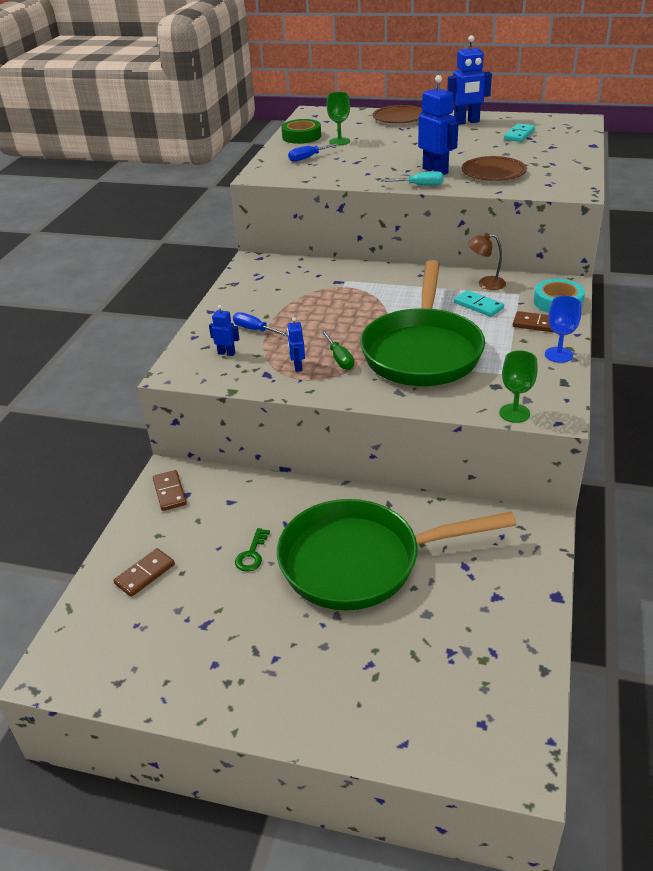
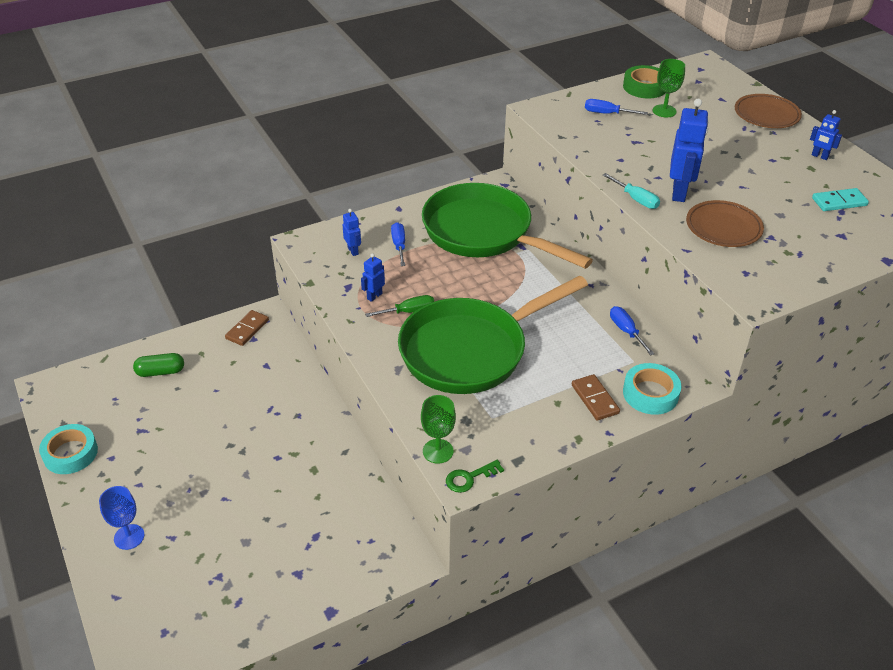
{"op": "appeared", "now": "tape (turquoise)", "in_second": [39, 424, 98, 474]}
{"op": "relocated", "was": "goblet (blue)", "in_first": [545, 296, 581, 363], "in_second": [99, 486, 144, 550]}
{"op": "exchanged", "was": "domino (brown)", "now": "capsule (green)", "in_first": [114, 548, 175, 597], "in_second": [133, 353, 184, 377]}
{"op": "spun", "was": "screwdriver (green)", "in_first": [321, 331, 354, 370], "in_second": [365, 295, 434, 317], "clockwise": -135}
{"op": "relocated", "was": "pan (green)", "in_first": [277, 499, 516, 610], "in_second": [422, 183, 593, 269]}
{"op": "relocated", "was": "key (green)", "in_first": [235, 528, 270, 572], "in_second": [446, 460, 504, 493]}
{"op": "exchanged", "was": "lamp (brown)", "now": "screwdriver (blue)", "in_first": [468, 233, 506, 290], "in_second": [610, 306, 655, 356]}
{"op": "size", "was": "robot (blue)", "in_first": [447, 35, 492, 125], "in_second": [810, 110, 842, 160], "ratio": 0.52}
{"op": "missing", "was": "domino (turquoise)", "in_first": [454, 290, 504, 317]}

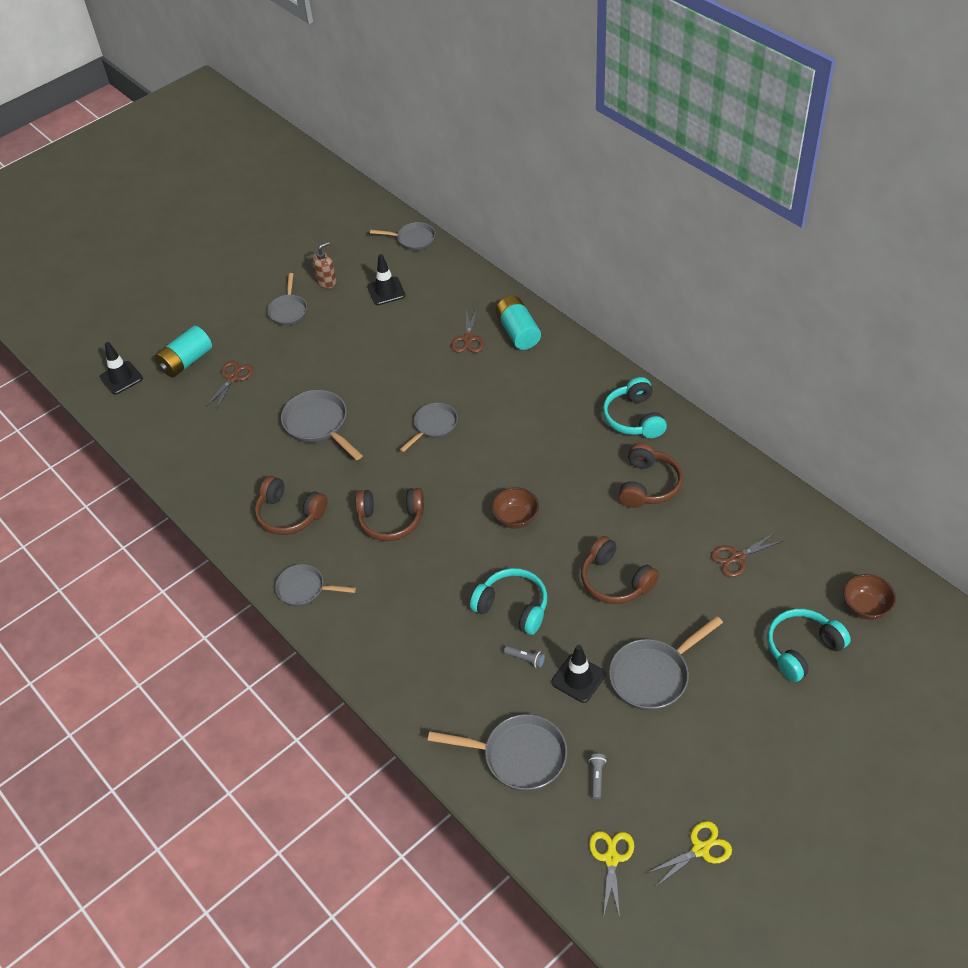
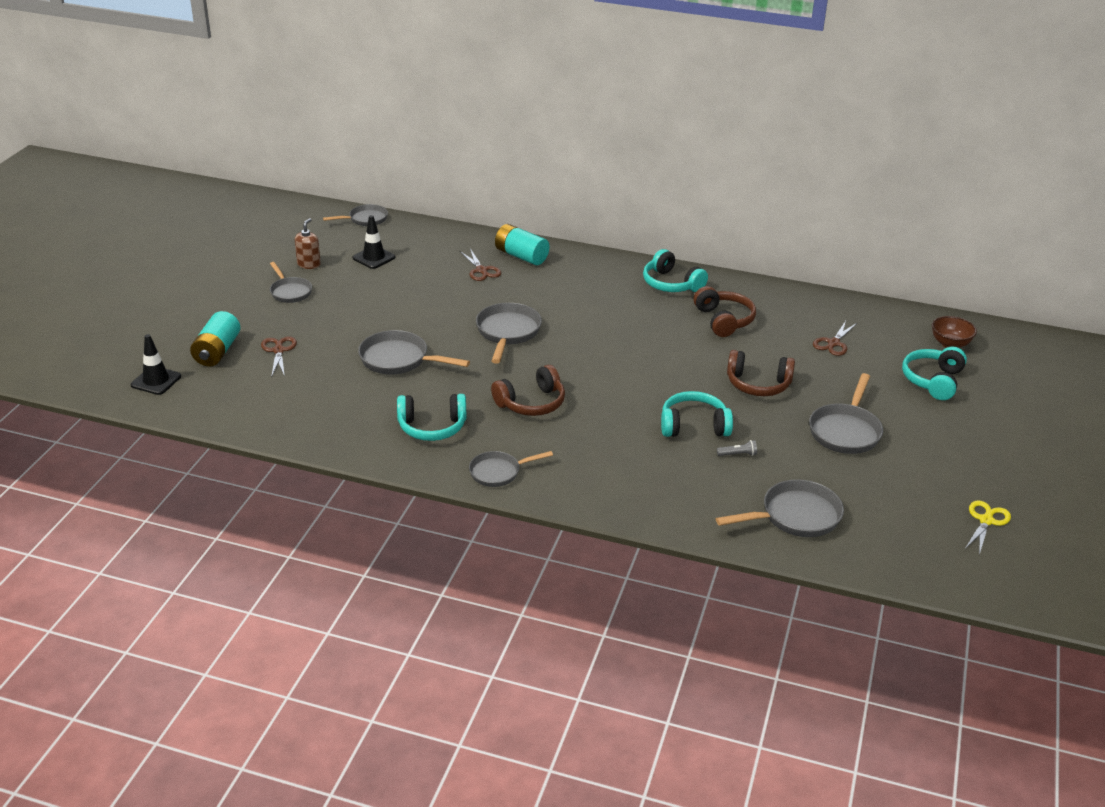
{"op": "colour", "was": "headphones (brown)", "now": "headphones (turquoise)", "in_first": [255, 476, 328, 535], "in_second": [397, 394, 466, 441]}
{"op": "size", "was": "pan (grey)", "in_first": [400, 403, 458, 452], "in_second": [476, 303, 542, 364], "ratio": 1.52}
{"op": "missing", "was": "bowl (brown)", "in_first": [491, 487, 539, 529]}
{"op": "missing", "was": "traffic cone (black)", "in_first": [552, 645, 606, 703]}
{"op": "missing", "was": "flashlight (grey)", "in_first": [589, 754, 606, 799]}
{"op": "missing", "was": "scissors (yellow)", "in_first": [589, 831, 634, 918]}

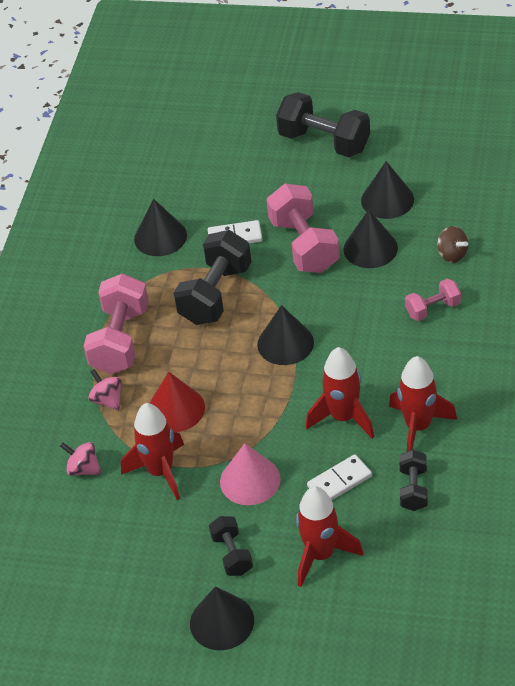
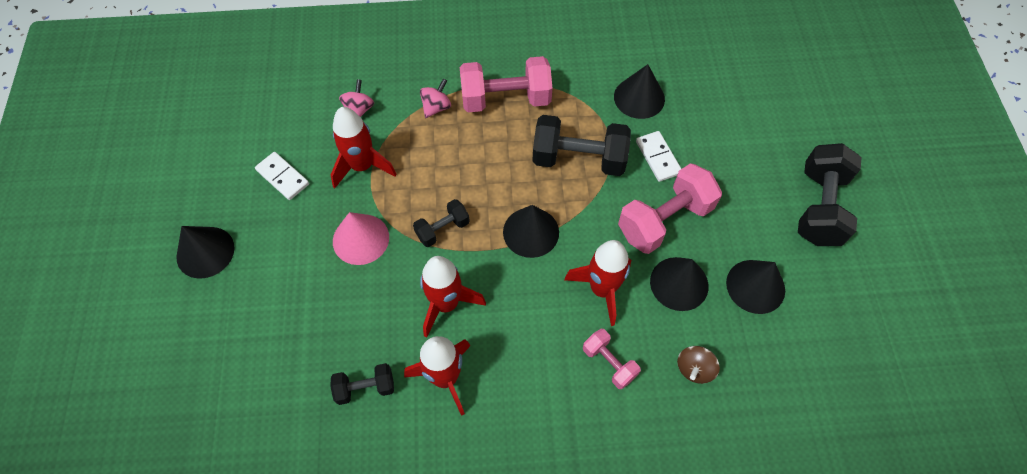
{"op": "relocated", "was": "domino (white)", "in_first": [307, 454, 372, 500], "in_second": [255, 152, 309, 200]}
{"op": "relocated", "was": "dumbbell (black)", "in_first": [209, 516, 253, 576], "in_second": [413, 199, 470, 247]}
{"op": "relocated", "was": "rocket (red)", "in_first": [296, 486, 363, 587], "in_second": [564, 240, 631, 326]}
{"op": "missing", "was": "cone (red)", "in_first": [150, 372, 205, 432]}

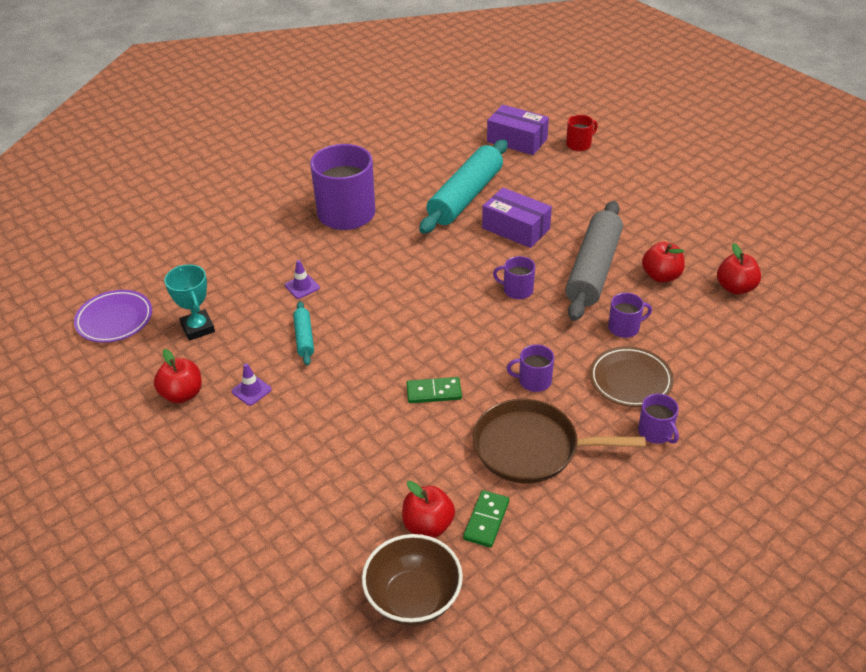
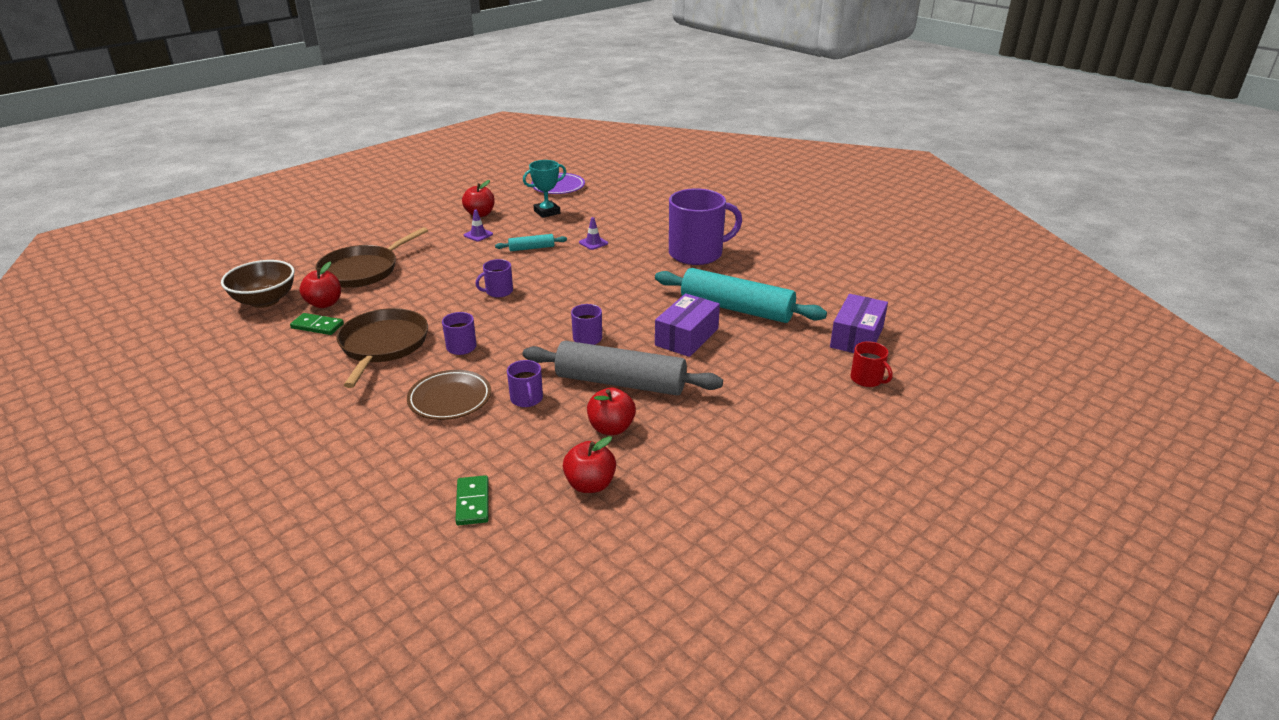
{"op": "appeared", "now": "pan (brown)", "in_second": [315, 227, 428, 288]}
{"op": "relocated", "was": "domino (green)", "in_first": [406, 377, 462, 403], "in_second": [456, 475, 489, 525]}
{"op": "relocated", "was": "mug (purple)", "in_first": [638, 394, 679, 444], "in_second": [475, 259, 513, 297]}

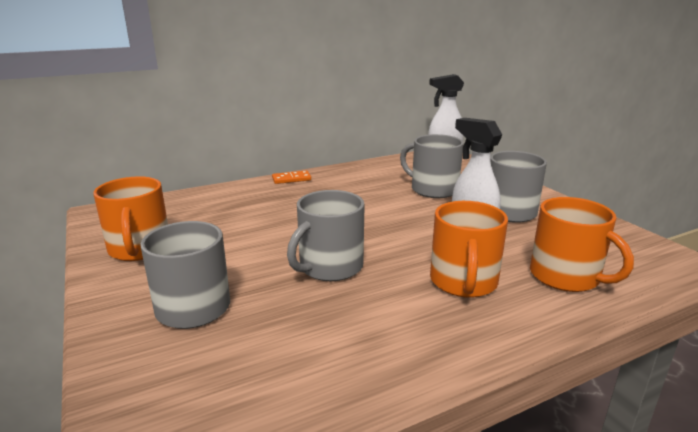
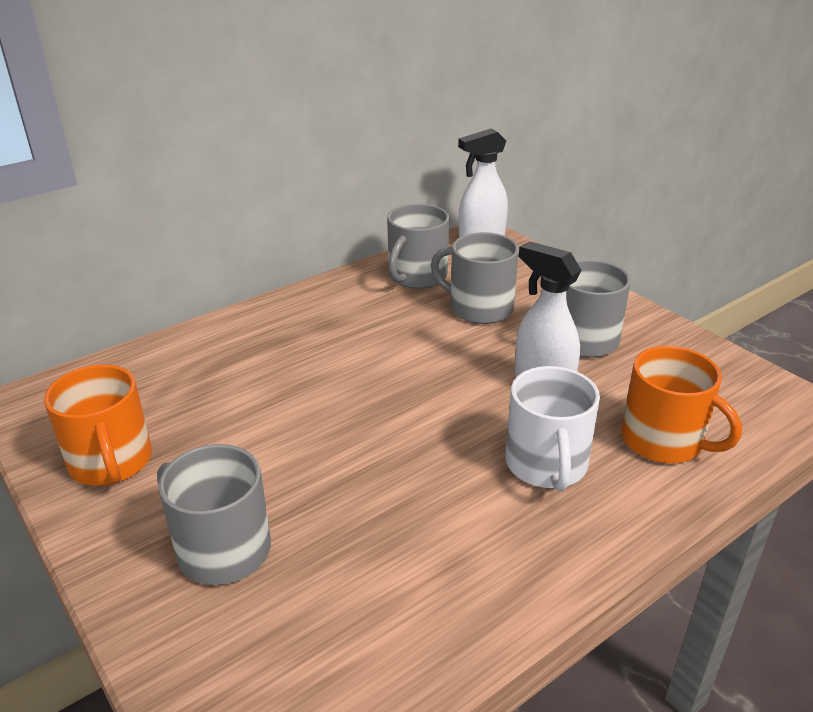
{"op": "relocated", "was": "mug (grey)", "in_first": [287, 190, 365, 281], "in_second": [387, 203, 449, 289]}
{"op": "colour", "was": "mug (orange)", "now": "mug (white)", "in_first": [430, 201, 508, 298], "in_second": [505, 366, 600, 492]}
{"op": "missing", "was": "domino (orange)", "in_first": [272, 171, 311, 184]}

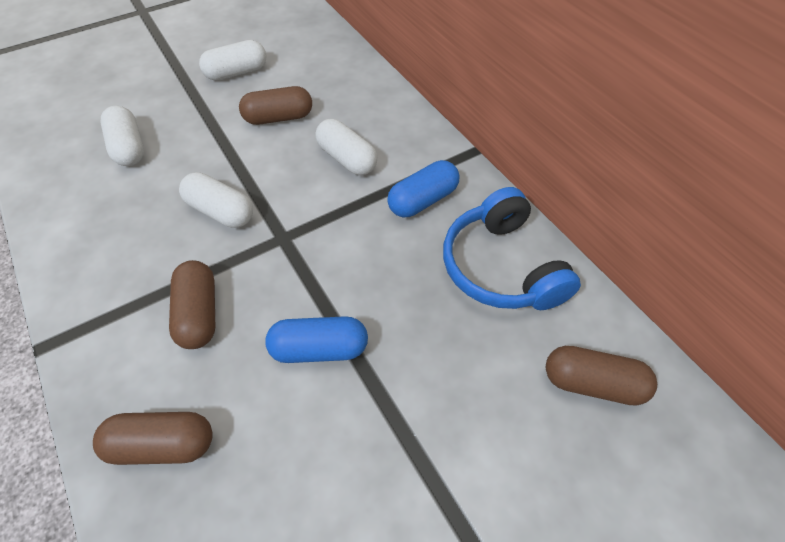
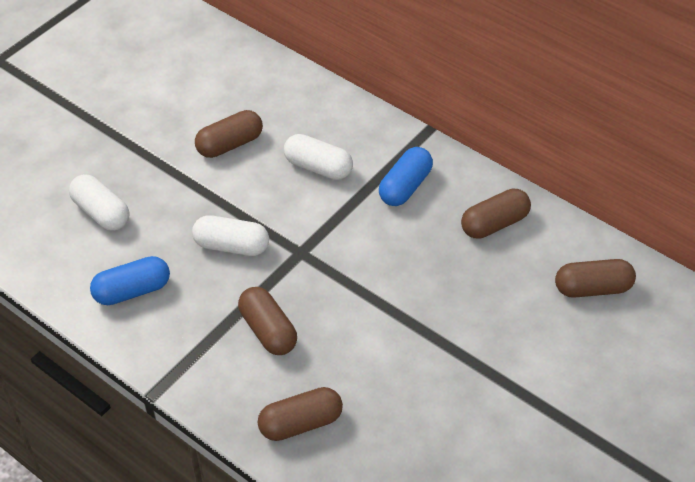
{"op": "relocated", "was": "capsule (blue)", "in_first": [265, 316, 368, 363], "in_second": [90, 256, 170, 305]}
{"op": "exchanged", "was": "headphones (blue)", "now": "capsule (brown)", "in_first": [443, 187, 581, 310], "in_second": [461, 189, 531, 239]}
{"op": "missing", "was": "capsule (white)", "in_first": [199, 40, 267, 81]}

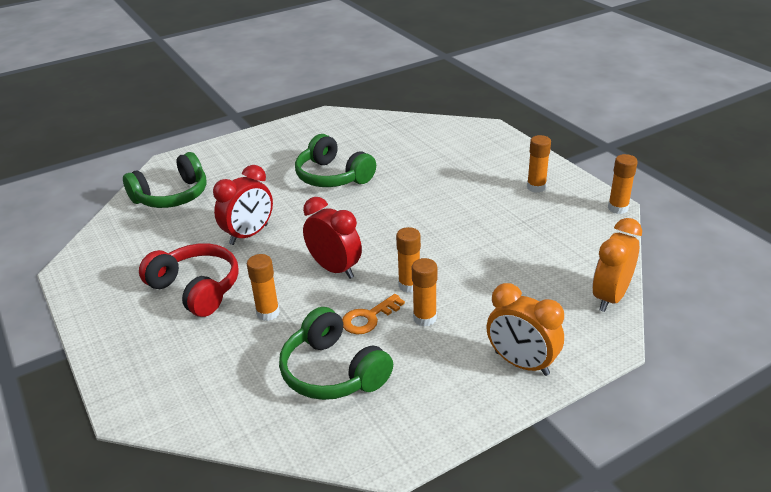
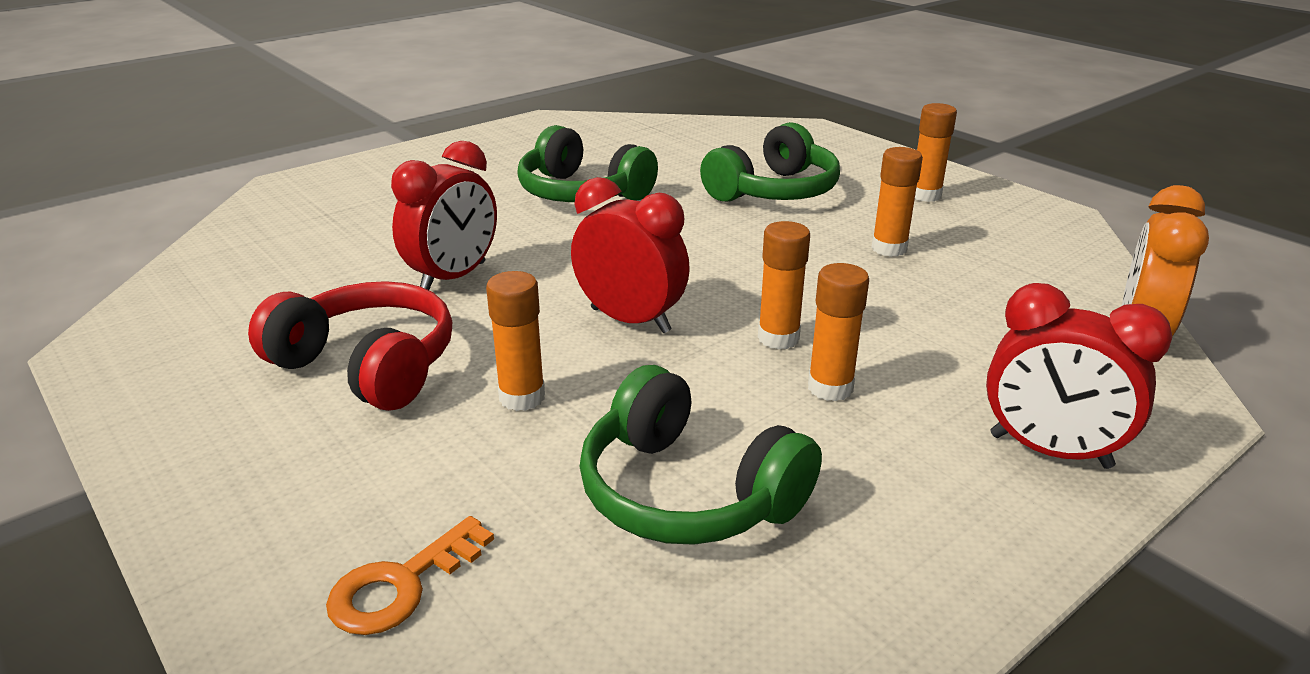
{"op": "relocated", "was": "key (orange)", "in_first": [342, 294, 405, 334], "in_second": [326, 516, 494, 635]}
{"op": "relocated", "was": "headphones (green)", "in_first": [123, 152, 207, 208], "in_second": [700, 122, 840, 202]}
{"op": "relocated", "was": "glue stick (orange)", "in_first": [608, 154, 638, 214], "in_second": [871, 147, 923, 257]}
{"op": "colour", "was": "clock (orange)", "now": "clock (red)", "in_first": [486, 283, 564, 376], "in_second": [986, 283, 1172, 469]}

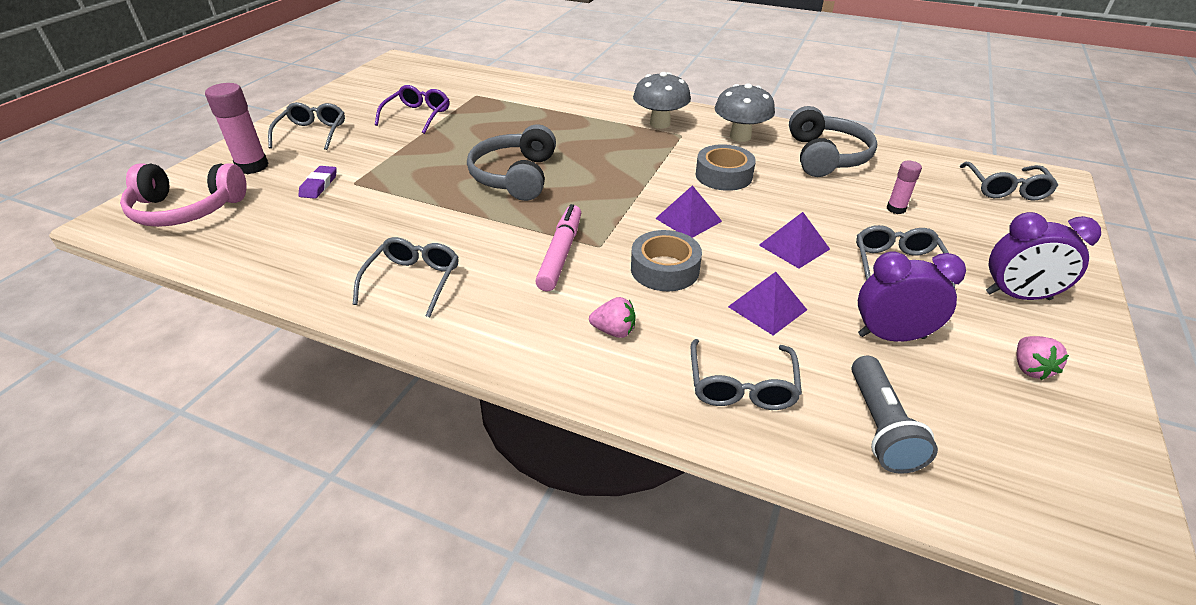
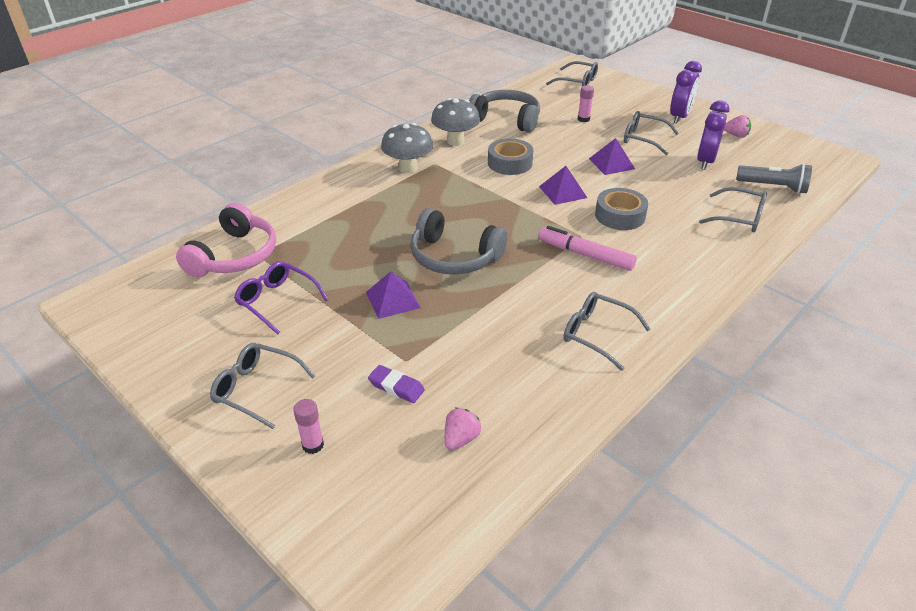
{"op": "relocated", "was": "headphones (pink)", "in_first": [120, 163, 247, 227], "in_second": [176, 203, 276, 277]}
{"op": "size", "was": "glue stick (pink)", "in_first": [205, 83, 269, 174], "in_second": [293, 399, 324, 454], "ratio": 0.56}
{"op": "relocated", "was": "pyramid (purple)", "in_first": [728, 272, 807, 335], "in_second": [366, 271, 421, 319]}
{"op": "relocated", "was": "strawberry (pink)", "in_first": [589, 297, 636, 338], "in_second": [445, 408, 481, 450]}

